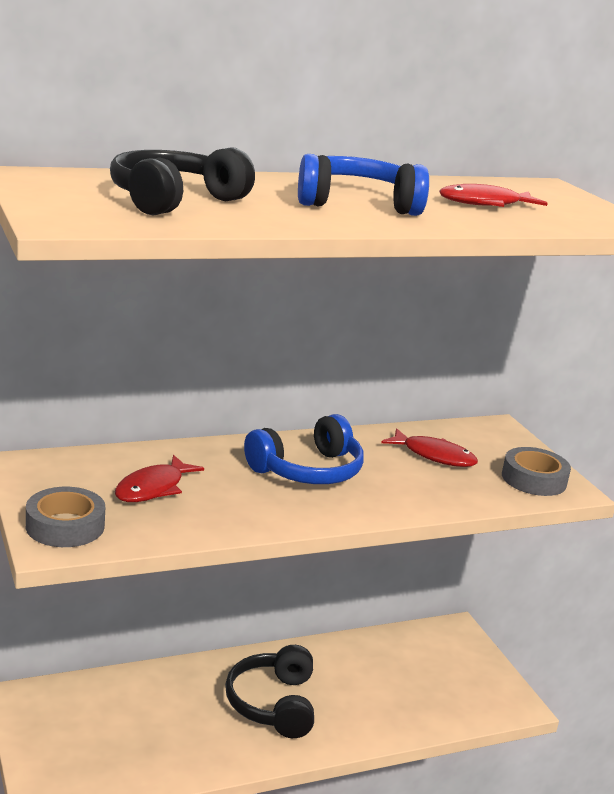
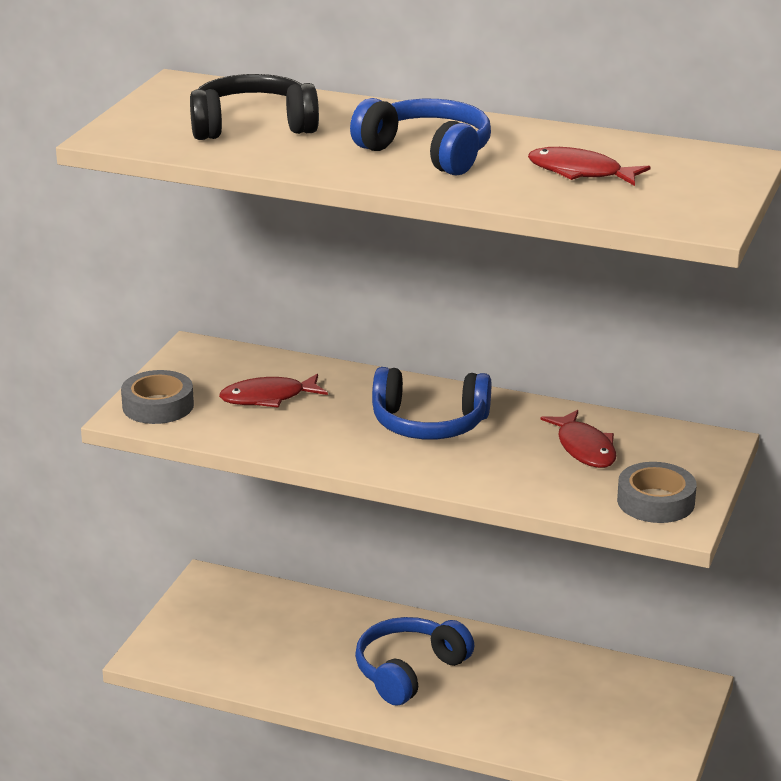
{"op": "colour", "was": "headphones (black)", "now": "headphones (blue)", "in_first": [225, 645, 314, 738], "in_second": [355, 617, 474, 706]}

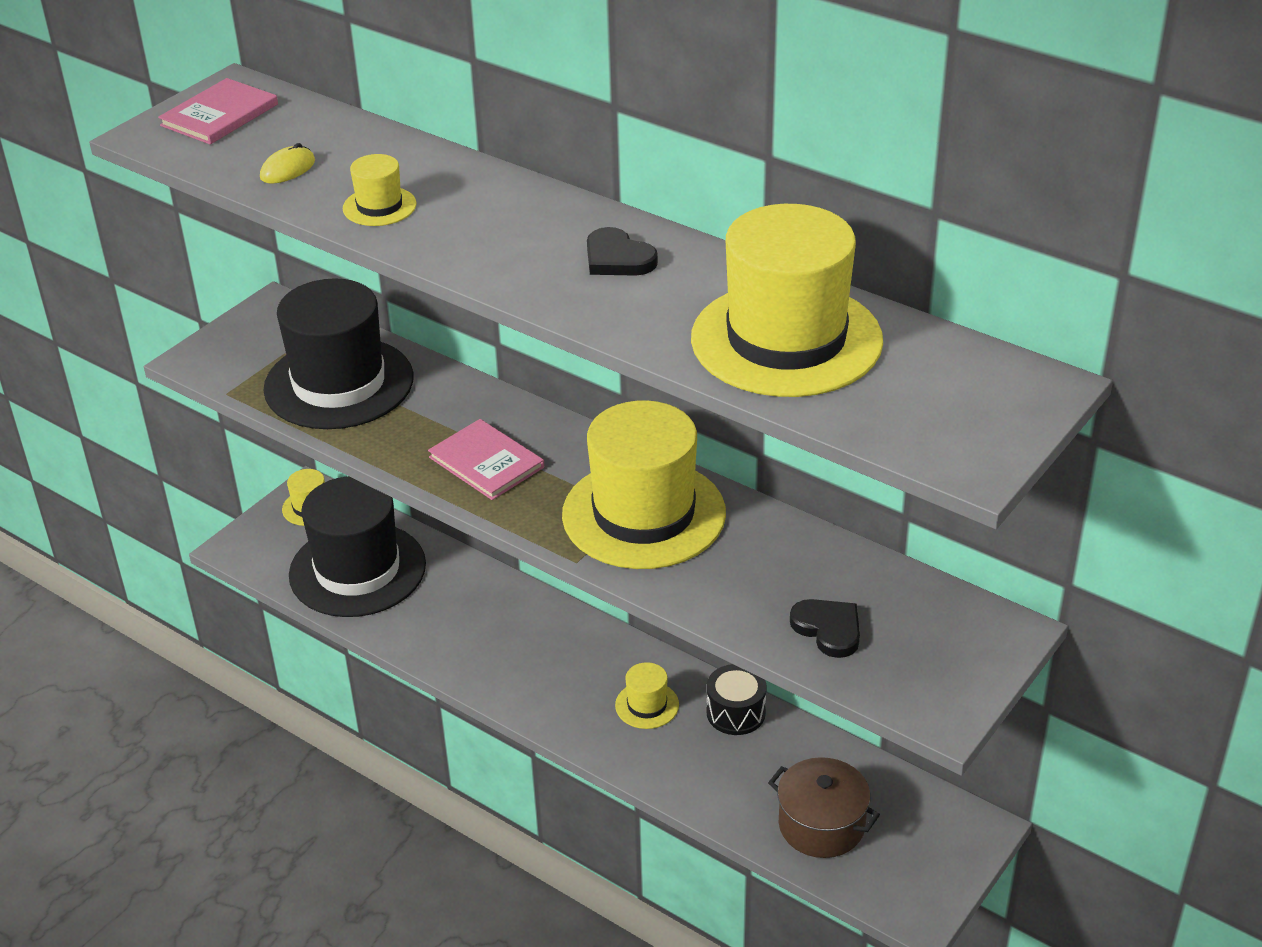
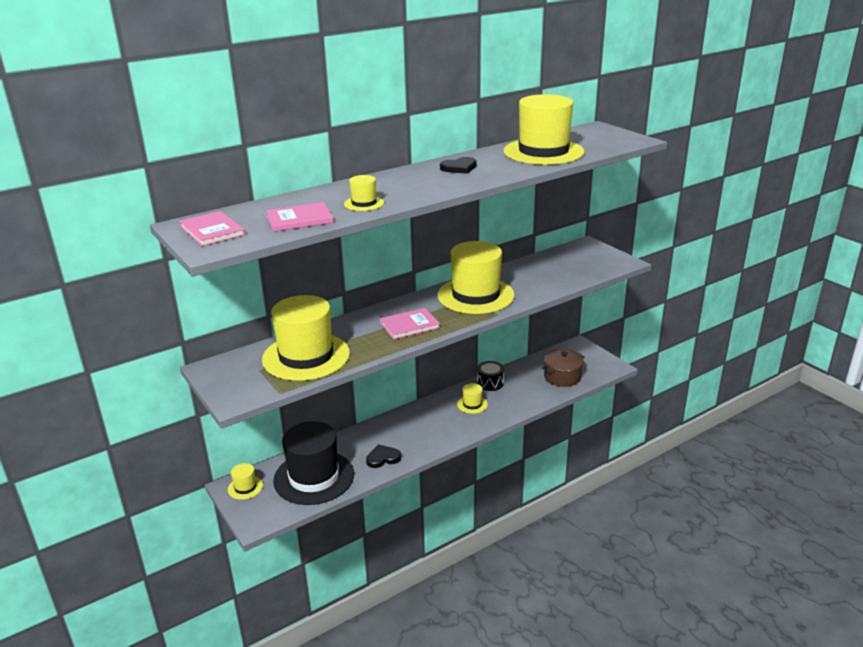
{"op": "colour", "was": "hat (black)", "now": "hat (yellow)", "in_first": [263, 278, 414, 429], "in_second": [262, 295, 350, 381]}
{"op": "exchanged", "was": "mouse (yellow)", "now": "book (pink)", "in_first": [260, 143, 315, 183], "in_second": [266, 202, 334, 232]}
{"op": "relocated", "was": "heart (black)", "in_first": [790, 599, 860, 658], "in_second": [366, 444, 401, 468]}

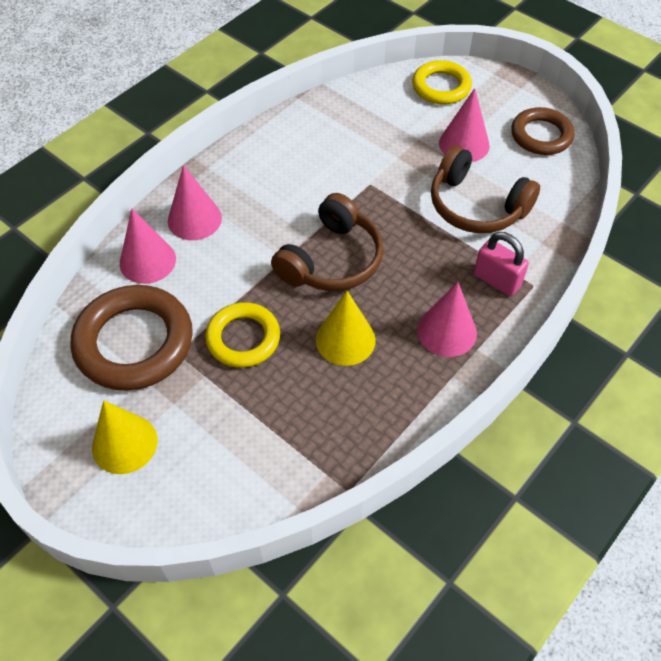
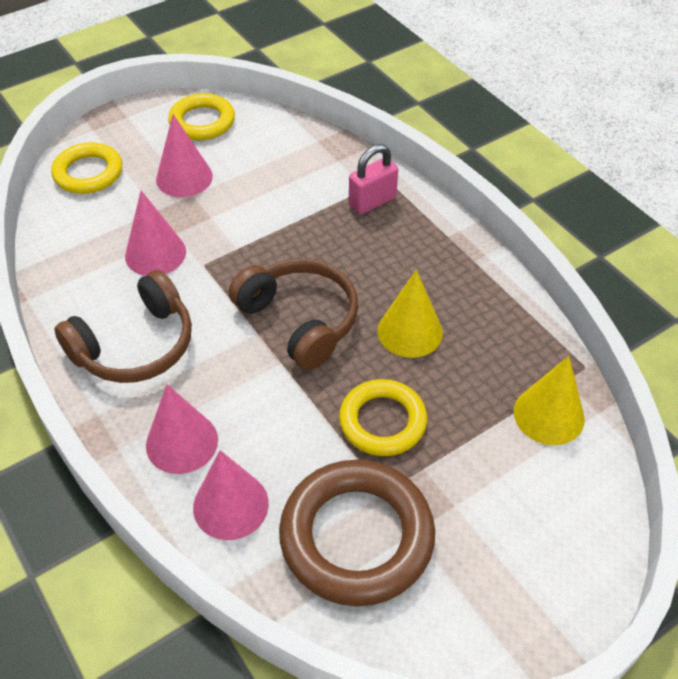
{"op": "relocated", "was": "headphones (brown)", "in_first": [431, 146, 540, 233], "in_second": [54, 270, 192, 383]}
{"op": "relocated", "was": "cone (pink)", "in_first": [417, 282, 477, 357], "in_second": [125, 191, 186, 276]}
{"op": "colour", "was": "ring (brown)", "now": "ring (yellow)", "in_first": [511, 107, 574, 155], "in_second": [168, 93, 235, 140]}
{"op": "relocated", "was": "cone (yellow)", "in_first": [92, 401, 158, 474], "in_second": [514, 356, 585, 445]}

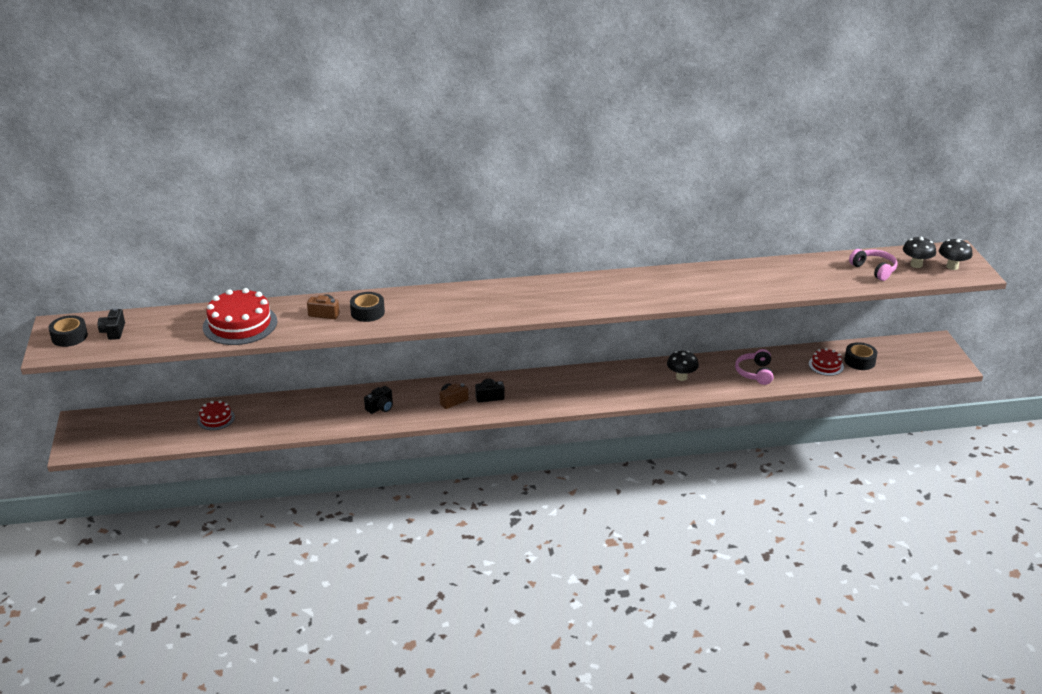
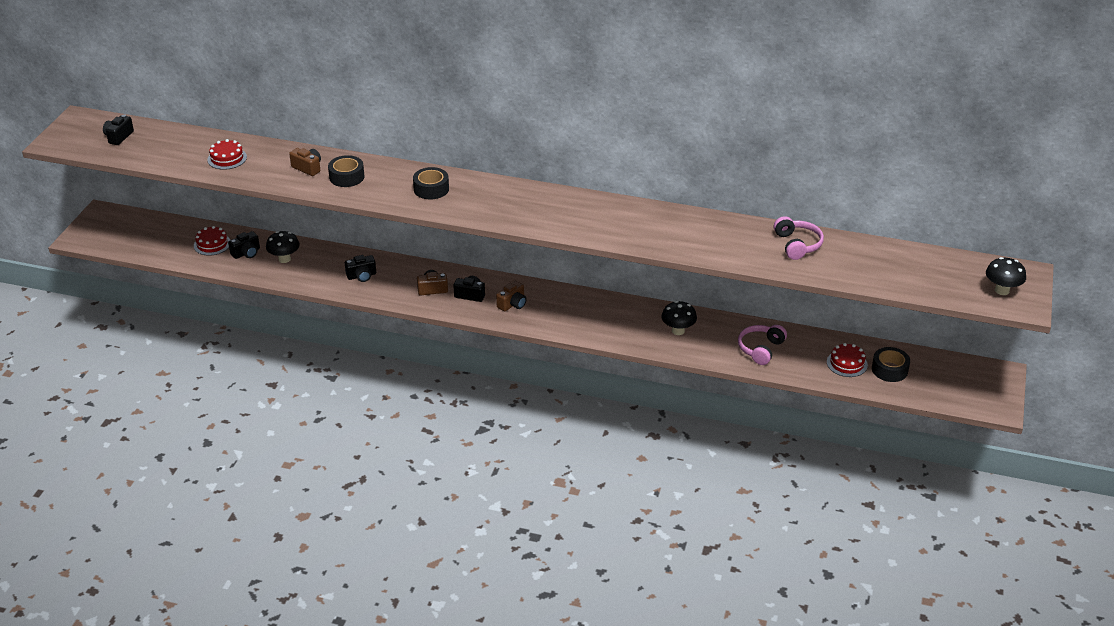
{"op": "size", "was": "cake (red)", "in_first": [203, 288, 277, 345], "in_second": [207, 139, 247, 170], "ratio": 0.53}
{"op": "appeared", "now": "camera (black)", "in_second": [228, 231, 260, 259]}
{"op": "relocated", "was": "mushroom (black)", "in_first": [903, 237, 936, 268], "in_second": [266, 231, 300, 263]}
{"op": "relocated", "was": "tape (black)", "in_first": [49, 315, 88, 347], "in_second": [413, 167, 449, 199]}
{"op": "appeared", "now": "camera (brown)", "in_second": [496, 281, 526, 311]}
{"op": "relocated", "was": "headphones (pink)", "in_first": [849, 249, 898, 281], "in_second": [774, 216, 824, 260]}

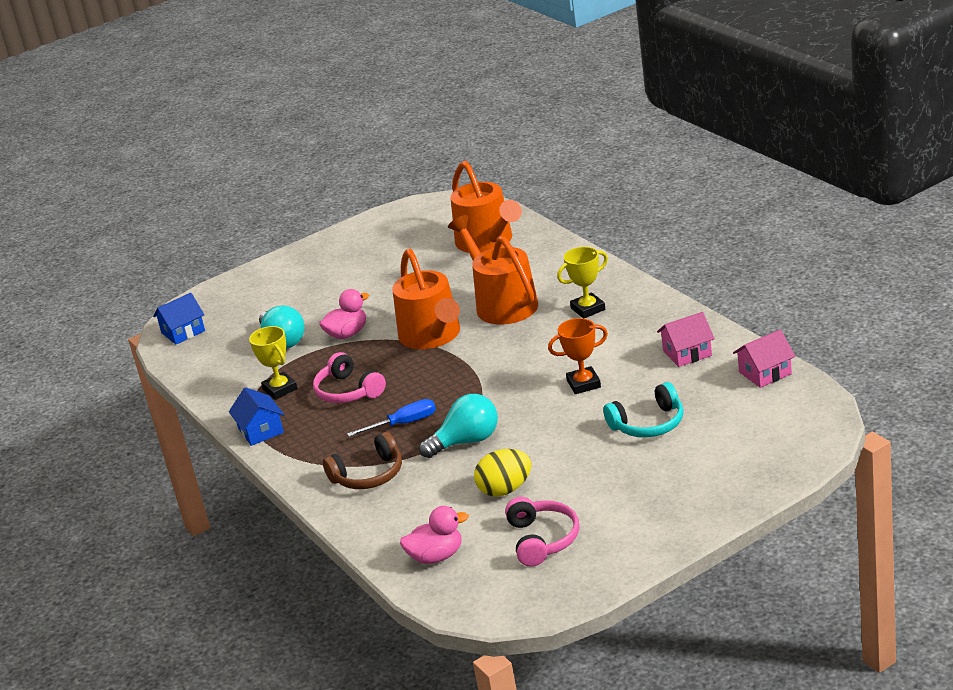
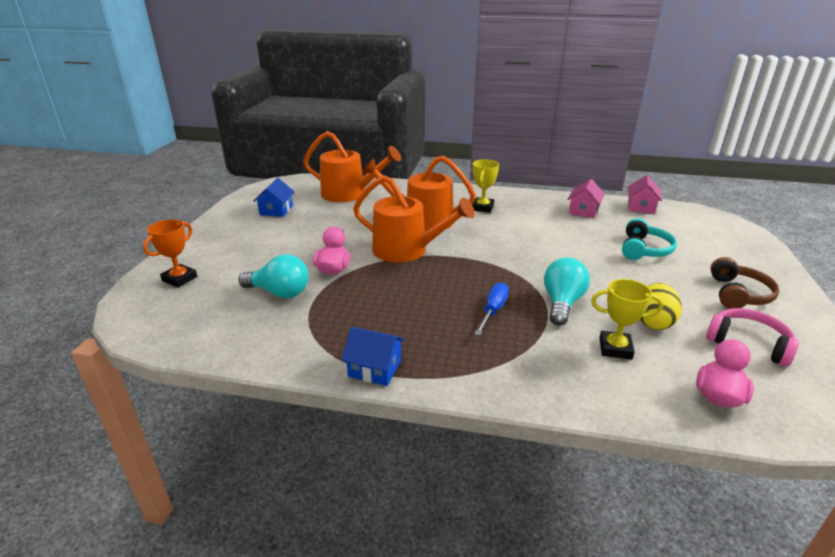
{"op": "relocated", "was": "trophy (orange)", "in_first": [548, 318, 608, 394], "in_second": [143, 219, 197, 287]}
{"op": "relocated", "was": "house (blue)", "in_first": [153, 293, 205, 344], "in_second": [253, 178, 295, 217]}
{"op": "relocated", "was": "trophy (yellow)", "in_first": [249, 326, 298, 400], "in_second": [591, 279, 663, 360]}
{"op": "relocated", "was": "headphones (brown)", "in_first": [323, 432, 402, 489], "in_second": [710, 257, 779, 309]}
{"op": "missing", "was": "headphones (pink)", "in_first": [313, 352, 386, 403]}

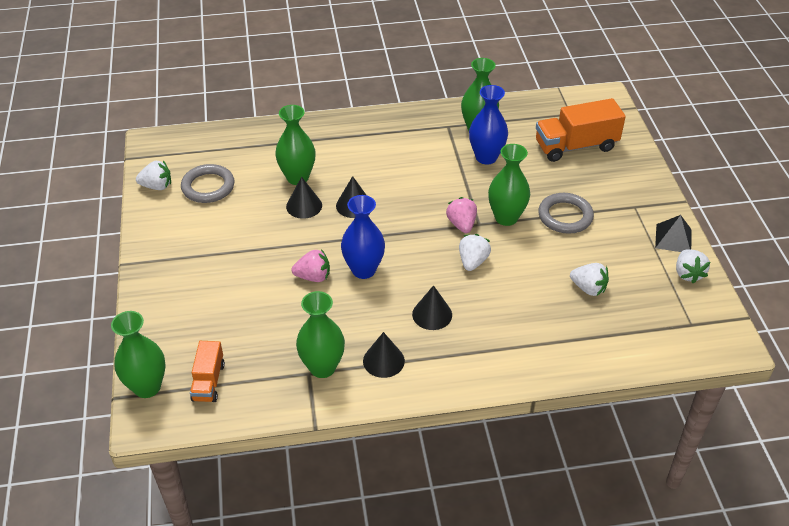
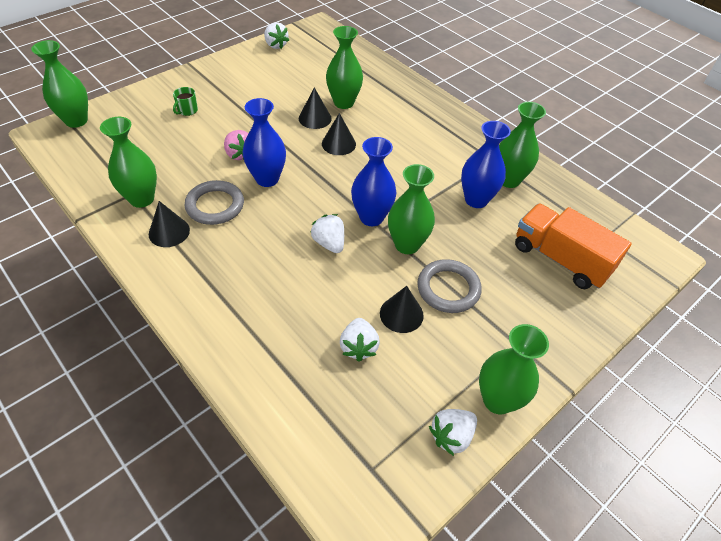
{"op": "appeared", "now": "mug (green)", "in_second": [173, 87, 198, 116]}
{"op": "relocated", "was": "ring (grey)", "in_first": [181, 164, 234, 203], "in_second": [185, 180, 244, 225]}
{"op": "spun", "was": "strawberry (white)", "in_first": [459, 234, 491, 271], "in_second": [311, 214, 344, 253], "clockwise": -105}
{"op": "exchanged", "was": "strawberry (pink)", "now": "vase (blue)", "in_first": [446, 197, 477, 233], "in_second": [351, 137, 397, 226]}
{"op": "relocated", "was": "cone (black)", "in_first": [412, 285, 452, 330], "in_second": [380, 286, 424, 333]}
{"op": "exchanged", "was": "pyramid (black)", "now": "vase (green)", "in_first": [655, 215, 692, 252], "in_second": [479, 324, 549, 414]}
{"op": "missing", "was": "truck (orange)", "in_first": [190, 341, 225, 402]}

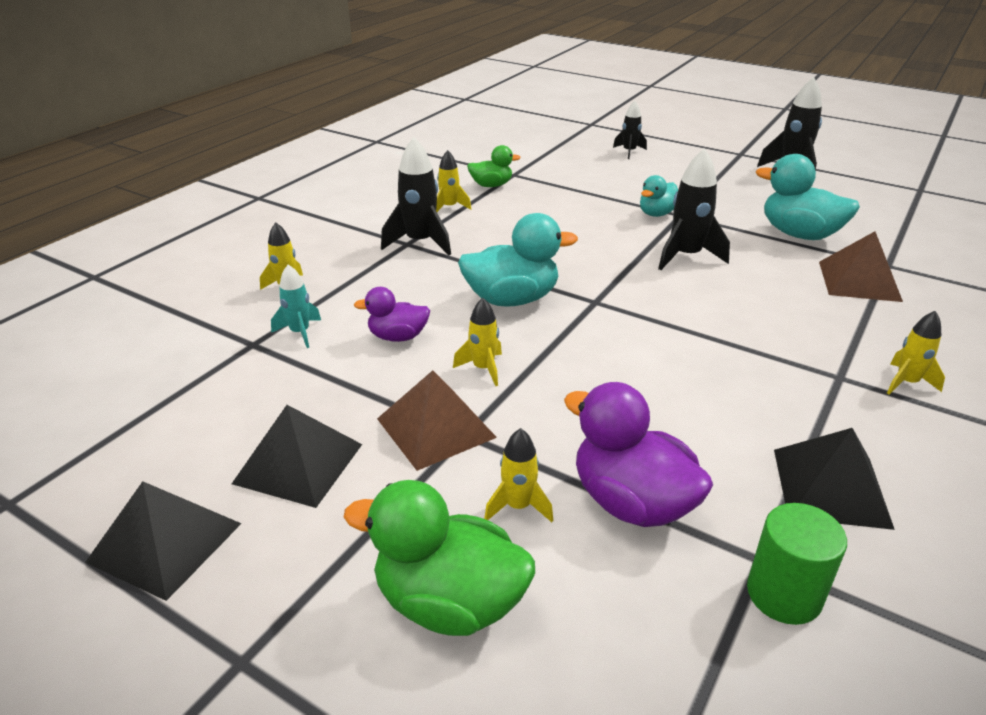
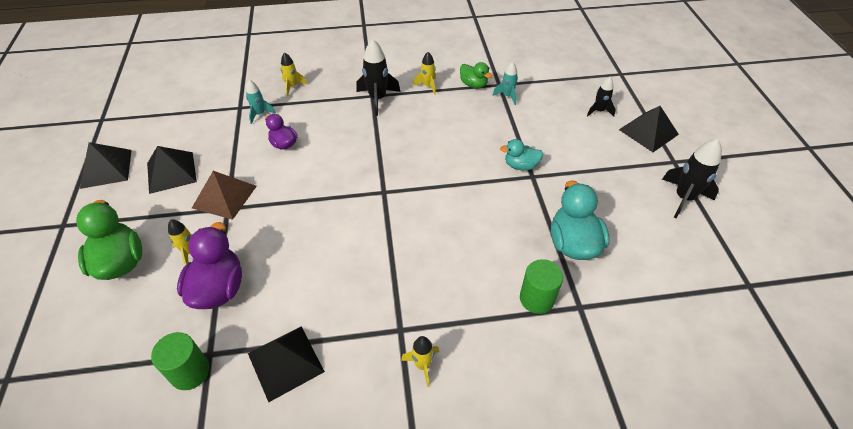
{"op": "appeared", "now": "rocket (turquoise)", "in_second": [492, 62, 518, 105]}
{"op": "exchanged", "was": "pyramid (brown)", "now": "cylinder (green)", "in_first": [819, 231, 903, 302], "in_second": [520, 259, 563, 314]}
{"op": "appeared", "now": "pyramid (black)", "in_second": [619, 106, 679, 152]}
{"op": "missing", "was": "rocket (yellow)", "in_first": [453, 298, 502, 386]}
{"op": "missing", "was": "duck (turquoise)", "in_first": [458, 213, 578, 307]}
{"op": "missing", "was": "rocket (black)", "in_first": [658, 148, 730, 270]}

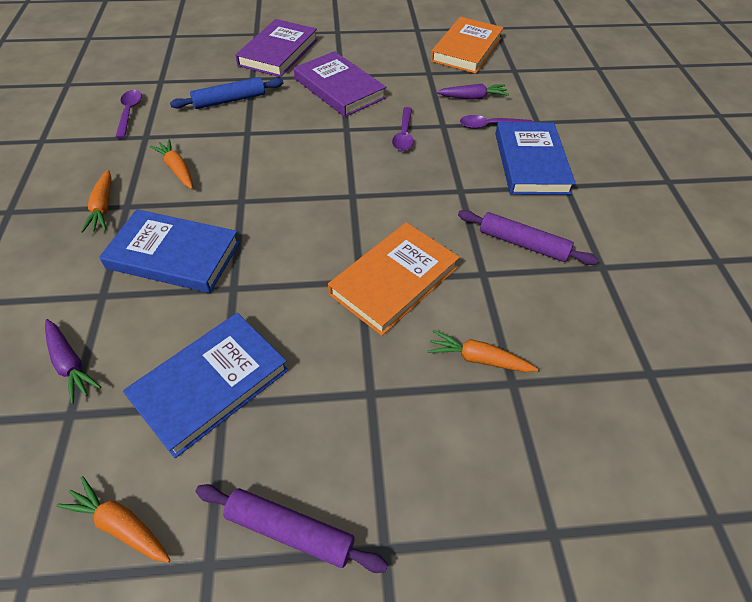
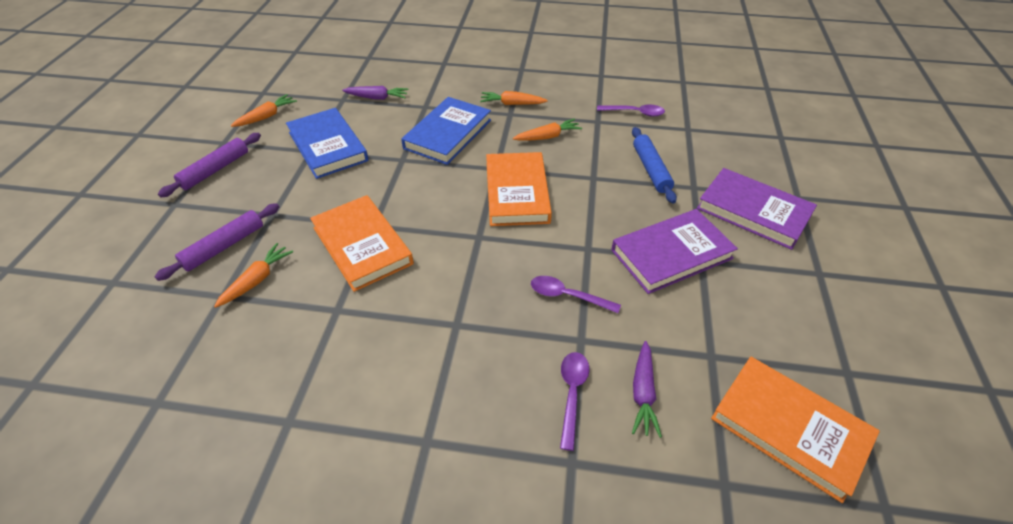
{"op": "relocated", "was": "rolling pin (purple)", "in_first": [458, 210, 598, 265], "in_second": [155, 203, 279, 281]}
{"op": "spun", "was": "carrot (purple)", "in_first": [45, 319, 101, 404], "in_second": [342, 86, 409, 100], "clockwise": -150}
{"op": "appeared", "now": "book (orange)", "in_second": [486, 152, 552, 226]}
{"op": "missing", "was": "book (blue)", "in_first": [495, 122, 576, 195]}

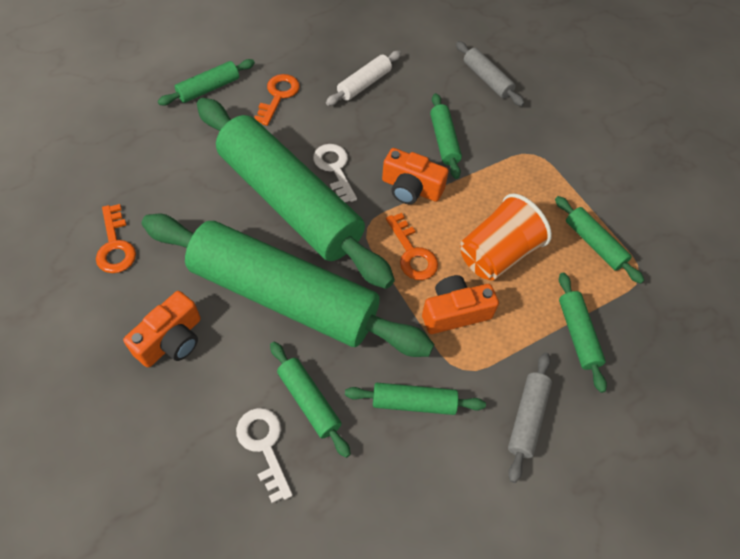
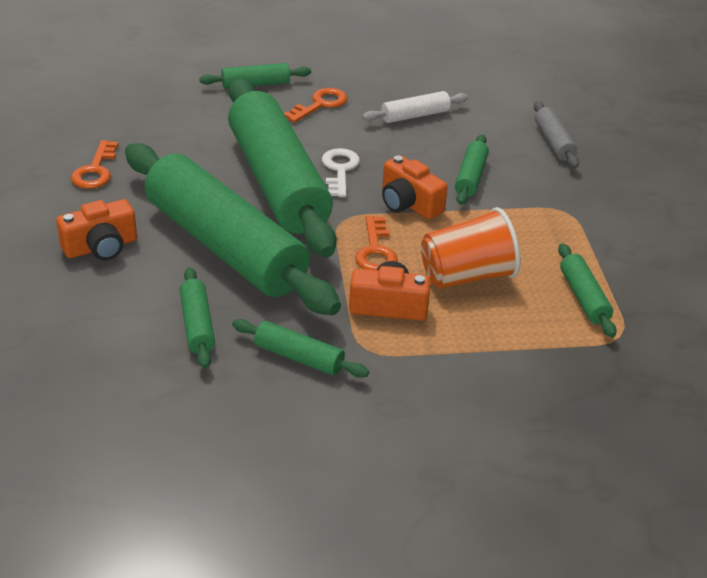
{"op": "missing", "was": "key (white)", "in_first": [236, 408, 293, 503]}
{"op": "missing", "was": "rolling pin (grey)", "in_first": [508, 352, 552, 483]}
{"op": "missing", "was": "rolling pin (green)", "in_first": [559, 273, 607, 393]}

